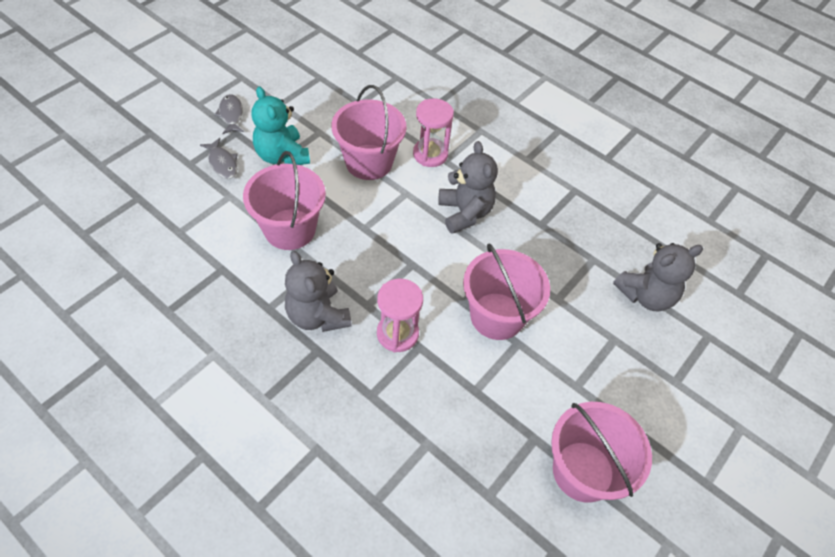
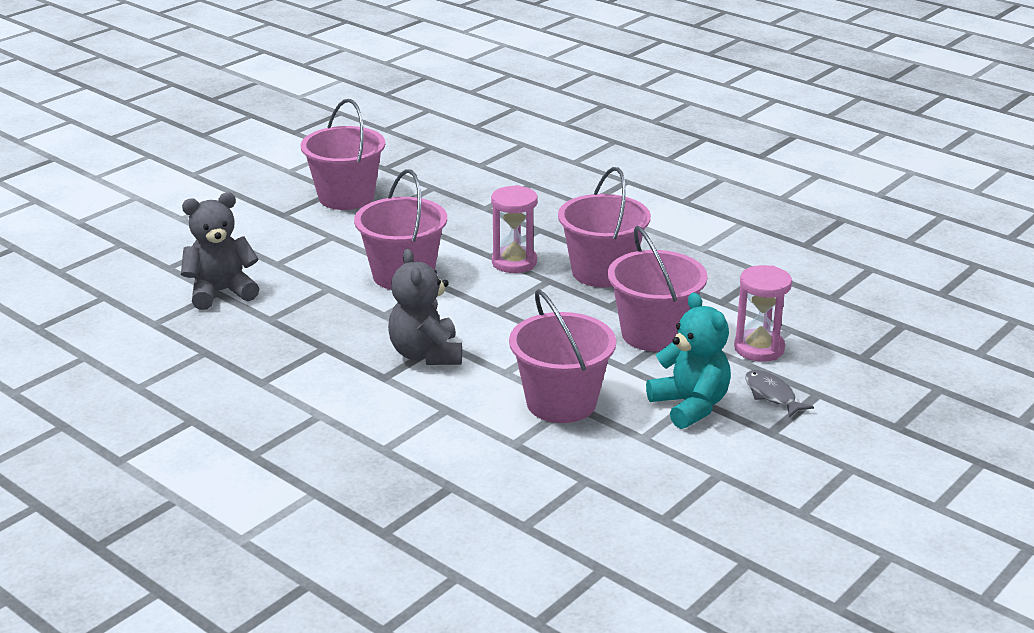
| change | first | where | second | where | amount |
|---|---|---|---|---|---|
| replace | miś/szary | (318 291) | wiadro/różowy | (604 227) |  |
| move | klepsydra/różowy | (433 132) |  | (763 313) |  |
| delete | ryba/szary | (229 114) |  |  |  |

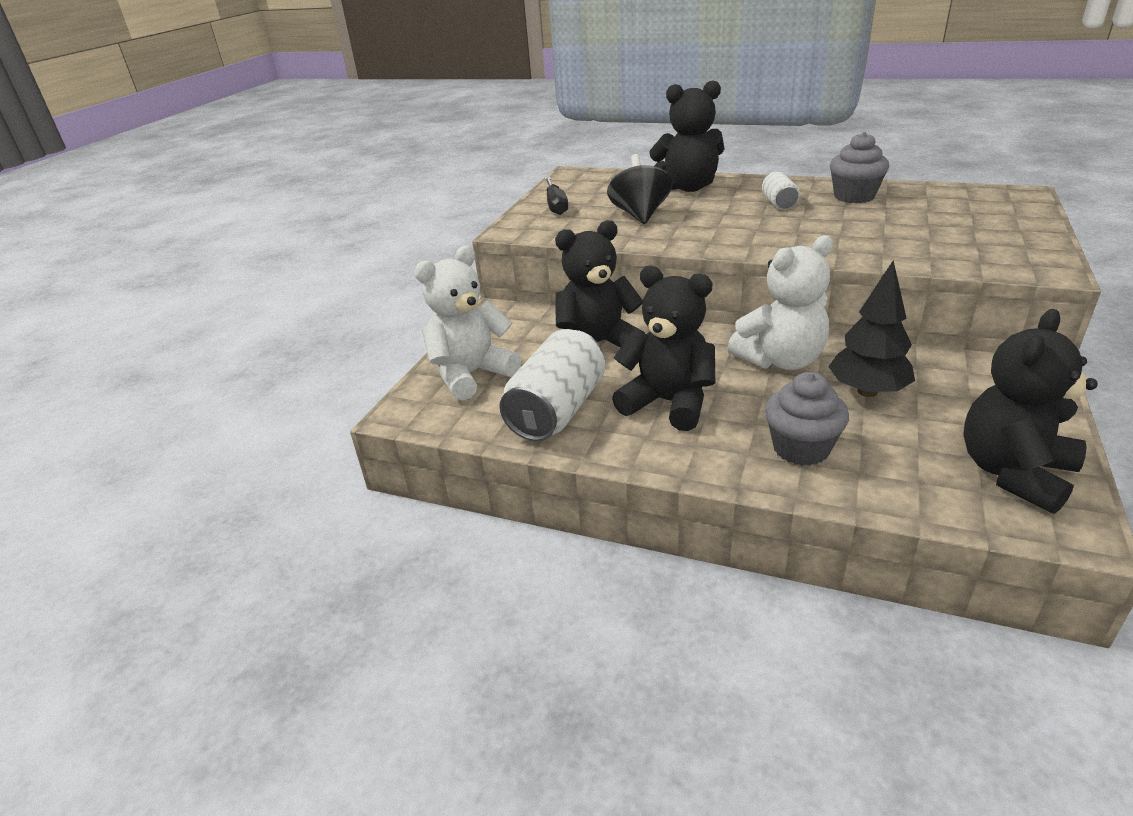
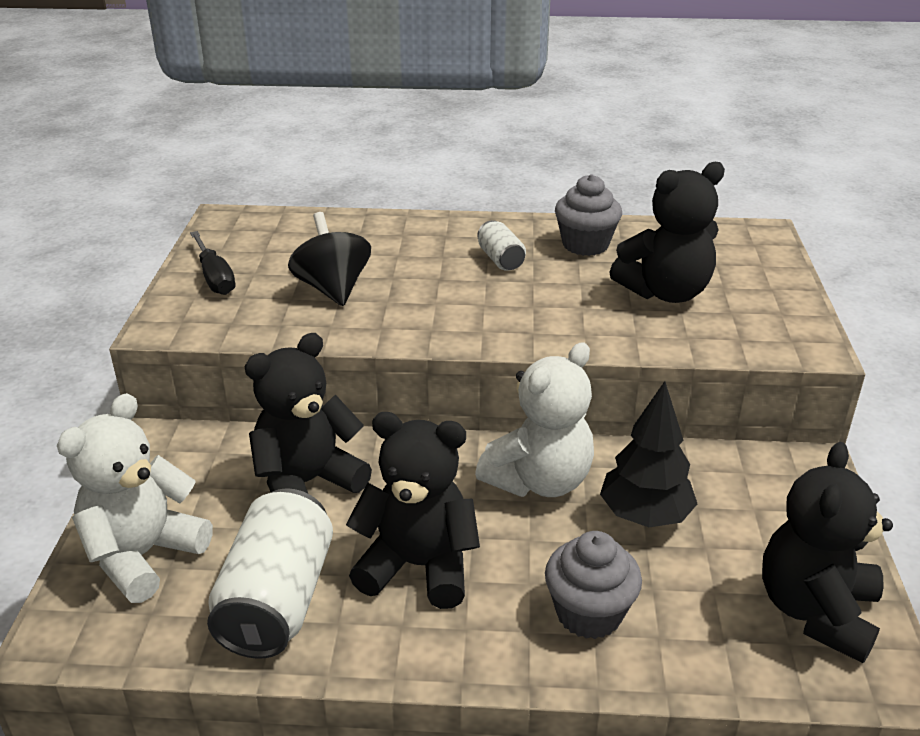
| change | first | where | second | where | amount |
|---|---|---|---|---|---|
| move | miś/czarny | (687 136) |  | (667 232) |  |

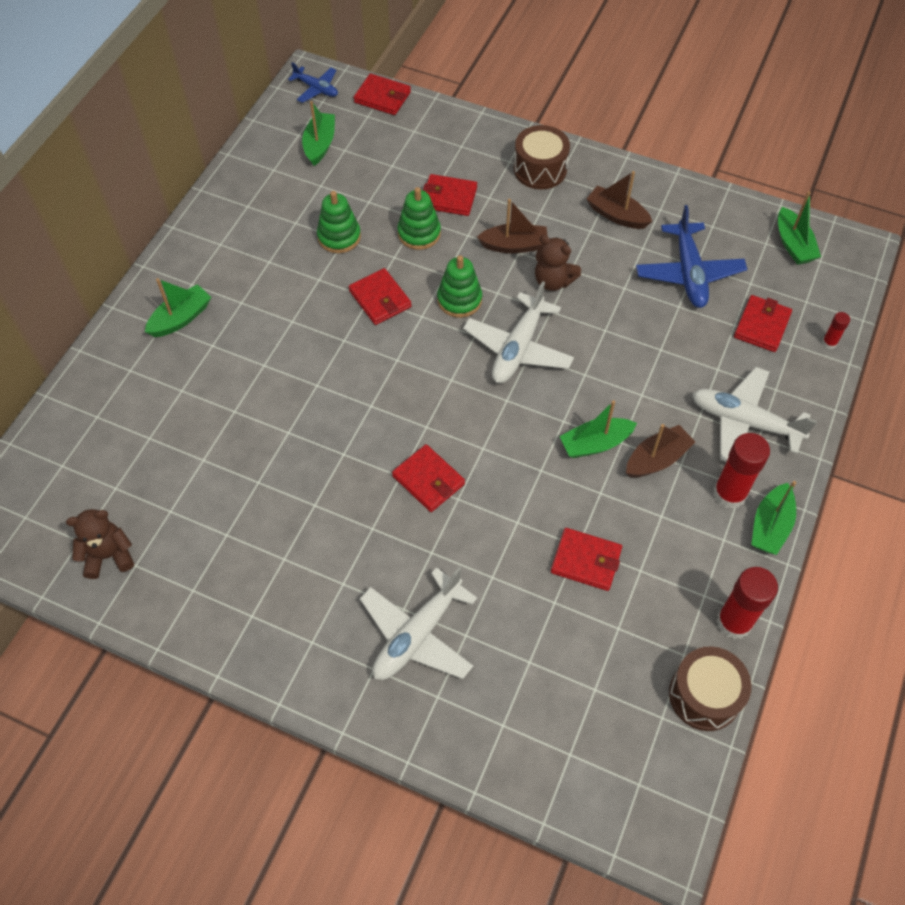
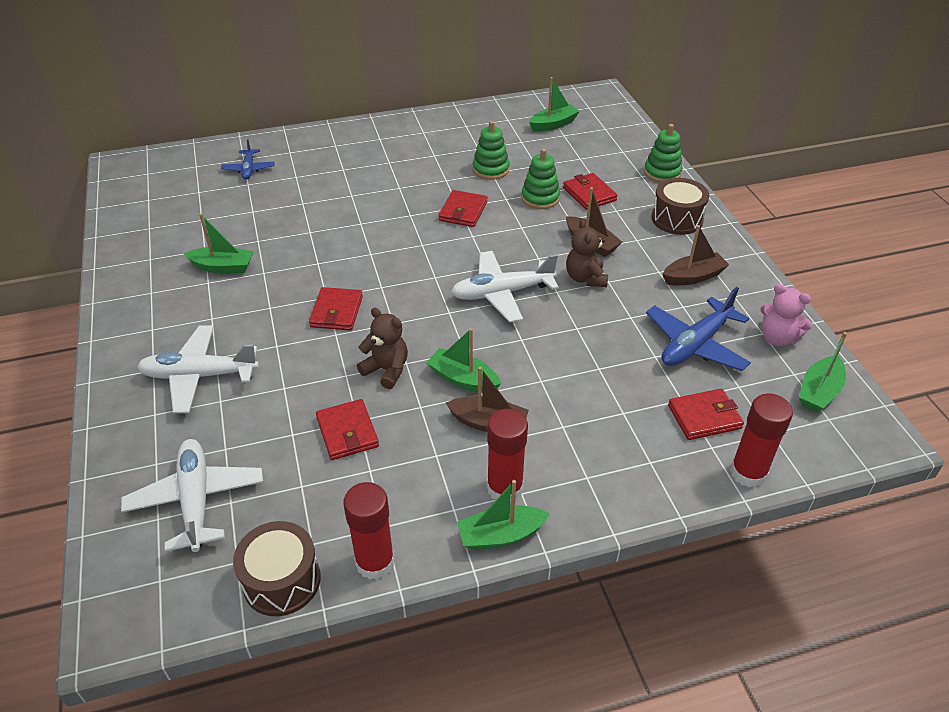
| change | first | where | second | where | amount |
|---|---|---|---|---|---|
| move | samolot/biały | (754 414) |  | (192 495) |  |
| move | łódka/zielony | (178 307) |  | (219 243) |  |
| move | samolot/niebieski | (313 82) |  | (248 159) |  |
| move | miś/brązowy | (100 544) |  | (382 348) |  |
| move | zabawka nakładanka/zielony | (459 286) |  | (663 153) |  |
| rotate | łódka/brązowy | (619 200) |  | (696 255) | 75 degrees clockwise |
| resize | klej w sztyfcie/czerwony | (836 330) |  | (761 440) | x2.05 |
| insert |  |  | miś/różowy | (786 315) |  |
| delete | portfel/czerwony | (382 94) |  |  |  |

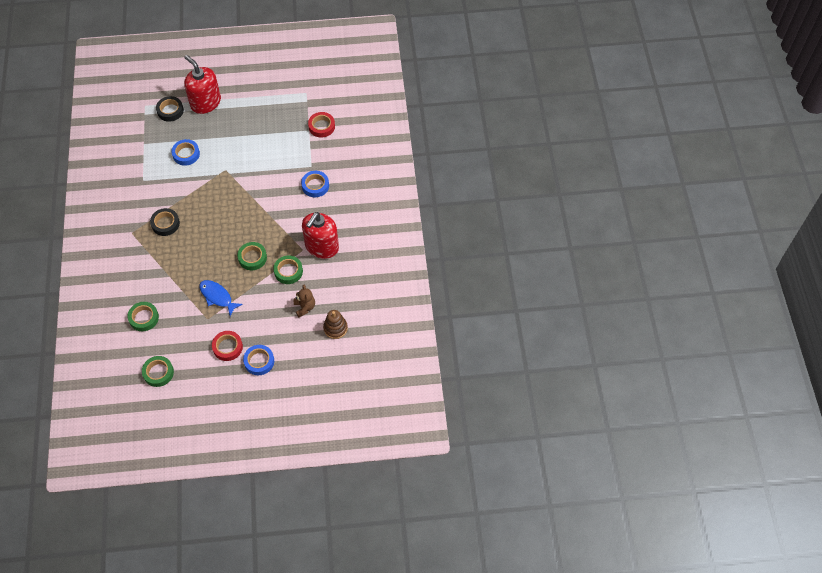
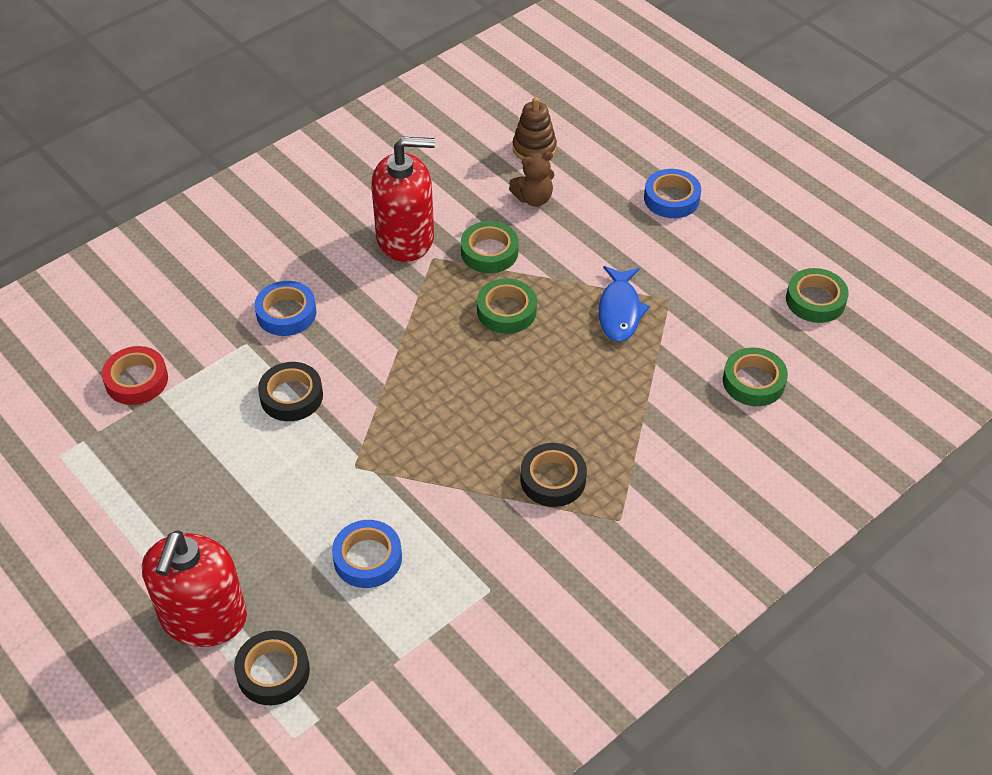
| change | first | where | second | where | amount |
|---|---|---|---|---|---|
| insert |  |  | taśma klejąca/czarny | (290 391) |  |
| rotate | miś/brązowy | (304 301) |  | (531 179) | 150 degrees counterclockwise |
| delete | taśma klejąca/czerwony | (227 346) |  |  |  |

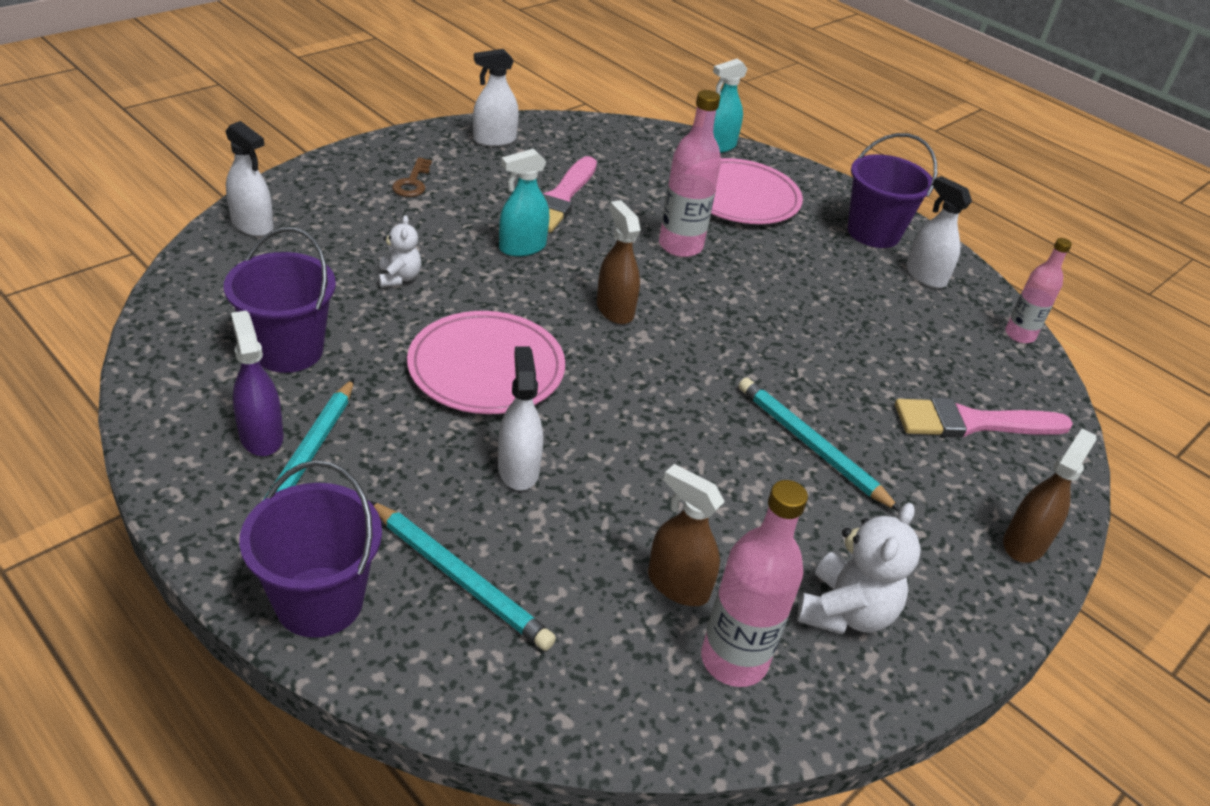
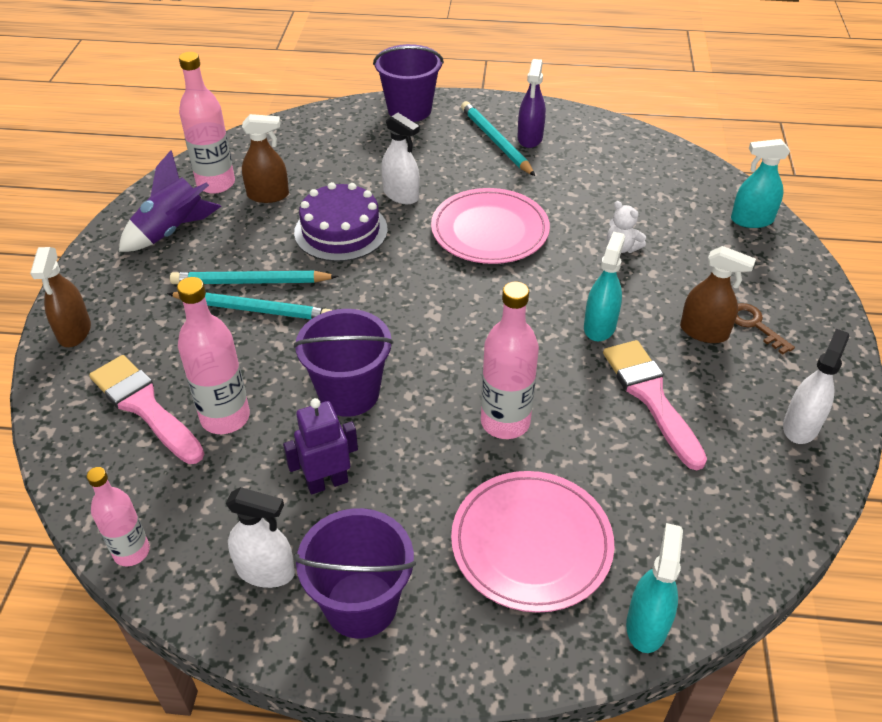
| change | first | where | second | where | amount |
|---|---|---|---|---|---|
| rotate | pędzel/różowy | (984 417) |  | (146 409) | 90 degrees counterclockwise |
| replace | miś/biały | (859 569) | rakieta/fioletowy | (170 201) |  |
| move | ołówek/turkusowy | (463 576) |  | (254 277) |  |
| insert |  |  | butelka/różowy | (213 355) |  |
| insert |  |  | robot/fioletowy | (320 446) |  |
| insert |  |  | tort/fioletowy | (341 222) |  |
| move | wiadro/fioletowy | (280 300) |  | (344 363) |  |
| rotate | spryskiwacz/fioletowy | (257 383) |  | (531 103) | 75 degrees clockwise |
| move | spryskiwacz/brązowy | (619 262) |  | (718 294) |  |
| recolor | spryskiwacz/biały | (250 178) | spryskiwacz/turkusowy | (760 183) |  |

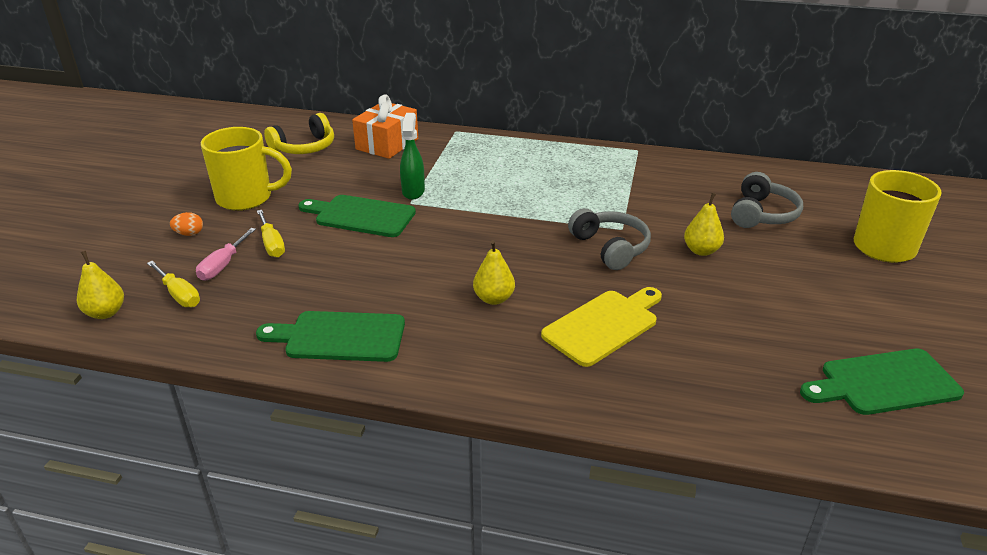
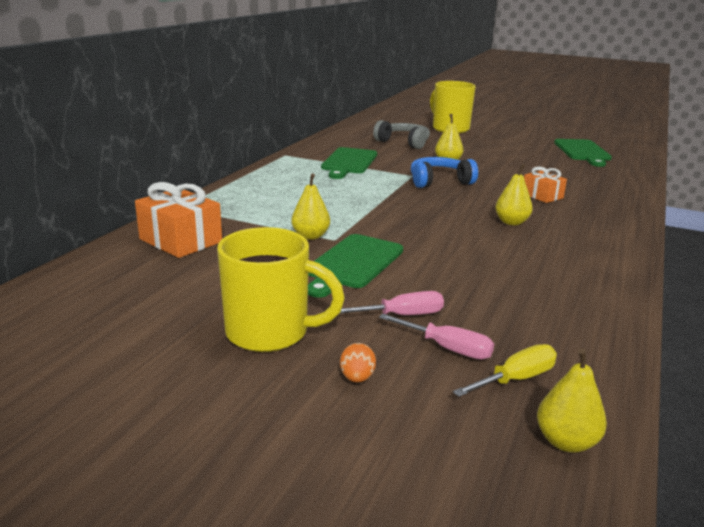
| change | first | where | second | where | amount |
|---|---|---|---|---|---|
| rotate | kubek/żółty | (246 169) |  | (281 289) | 90 degrees clockwise |
| replace | spryskiwacz/zielony | (412 156) | gruszka/żółty | (310 207) |  |
| move | deska do krojenia/zielony | (330 336) |  | (349 163) |  |
| recolor | śrubokręt/żółty | (271 234) | śrubokręt/różowy | (391 303) |  |
| recolor | słuchawki/szary | (609 239) | słuchawki/niebieski | (444 172) |  |
| replace | deska do krojenia/żółty | (601 327) | prezent/pomarańczowy | (545 185) |  |
| delete | słuchawki/żółty | (299 133) |  |  |  |

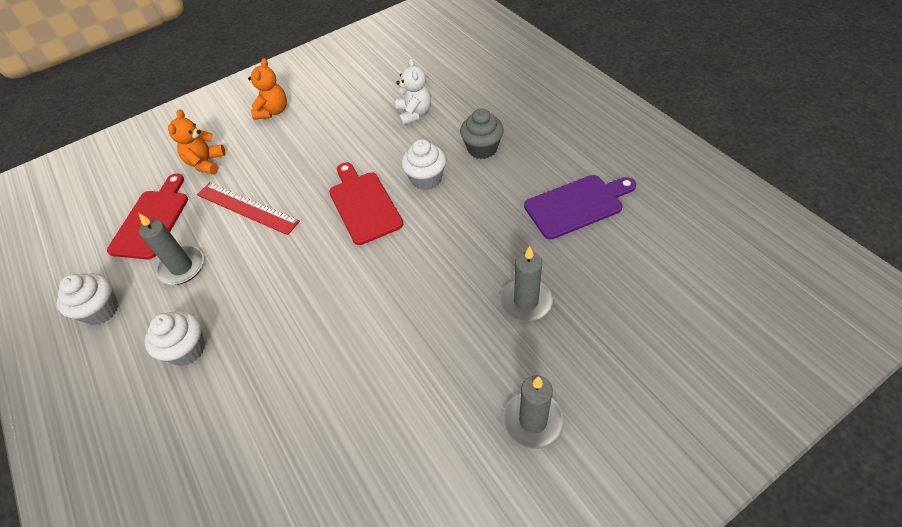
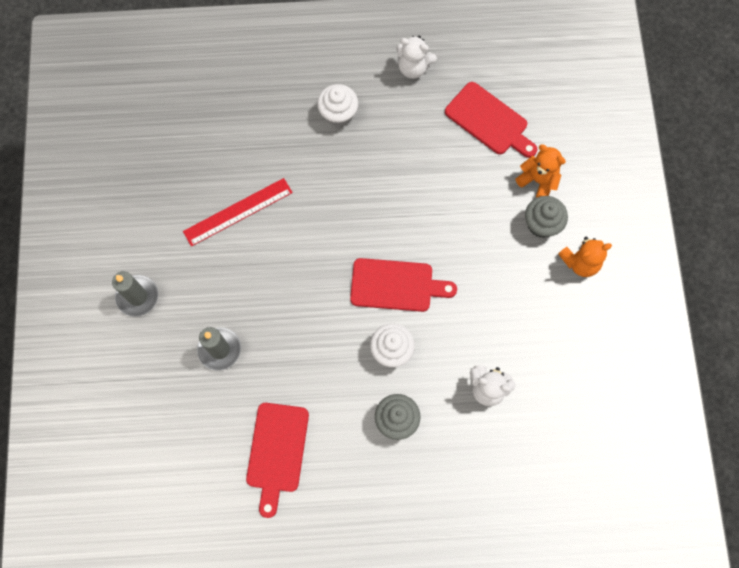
| change | first | where | second | where | amount |
|---|---|---|---|---|---|
| move | linijka/czerwony | (248 208) |  | (238 212) |  |
| recolor | deska do krojenia/fioletowy | (580 207) | deska do krojenia/czerwony | (277 460) |  |
| replace | muffinka/biały | (87 299) | miś/biały | (416 57) |  |
| insert |  |  | muffinka/szary | (546 217) |  |
| rotate | miś/pomarańczowy | (267 89) |  | (585 257) | 60 degrees counterclockwise |
| delete | świeca/szary | (171 249) |  |  |  |

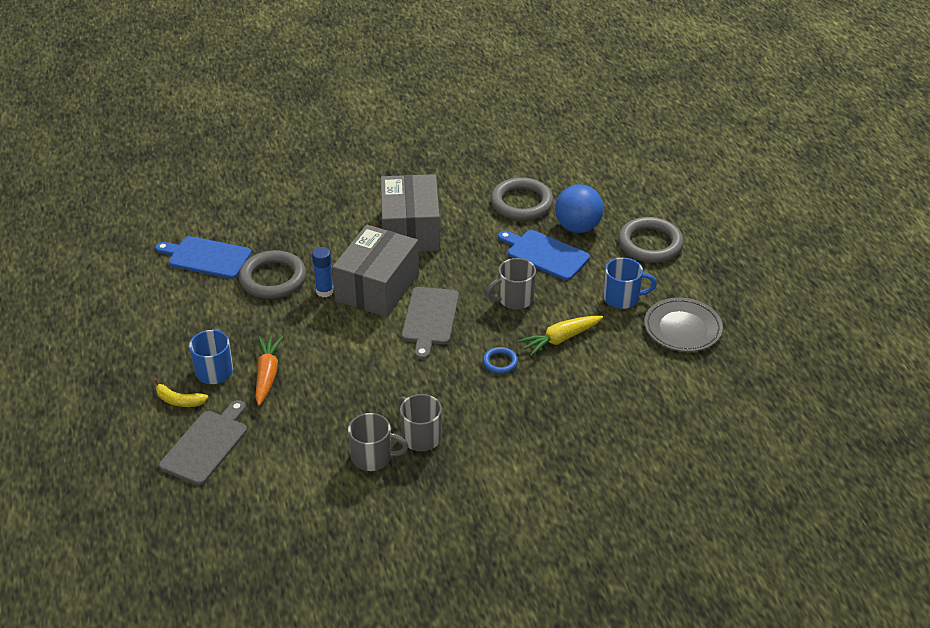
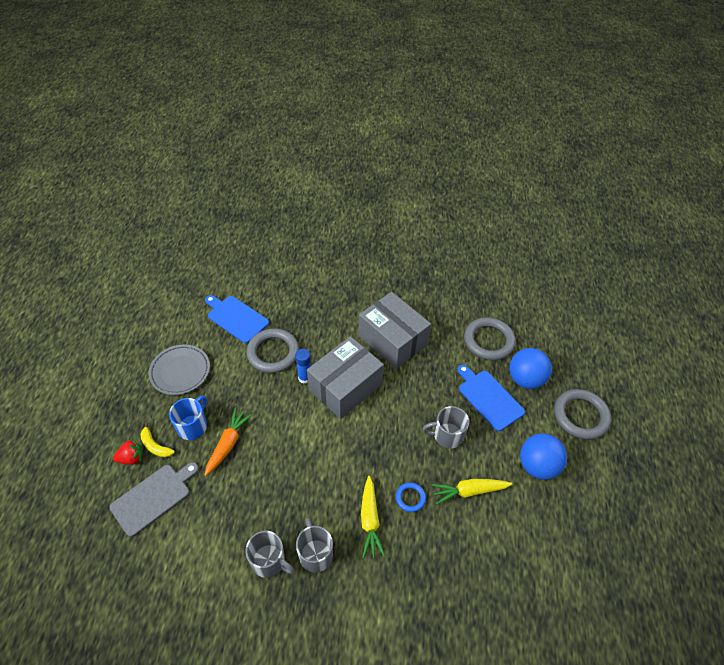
| change | first | where | second | where | amount |
|---|---|---|---|---|---|
| insert |  |  | truskawka/czerwony | (128 452) |  |
| move | talerz/szary | (683 324) |  | (179 370) |  |
| rotate | pudełko/szary | (410 213) |  | (395 330) | 60 degrees counterclockwise |
| insert |  |  | marchewka/żółty | (373 517) |  |
| replace | kubek/niebieski | (630 283) | piłka/niebieski | (543 456) |  |
| delete | deska do krojenia/szary | (430 323) |  |  |  |

